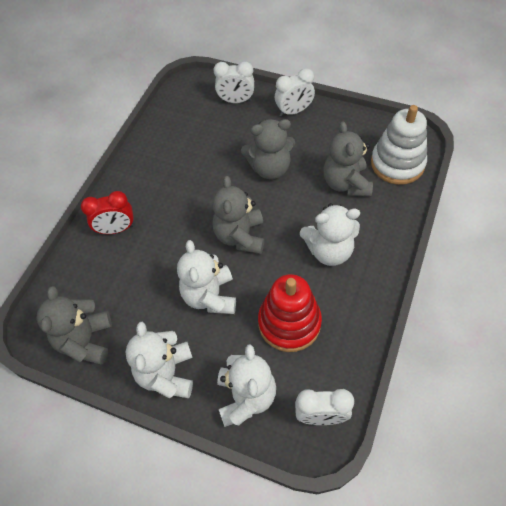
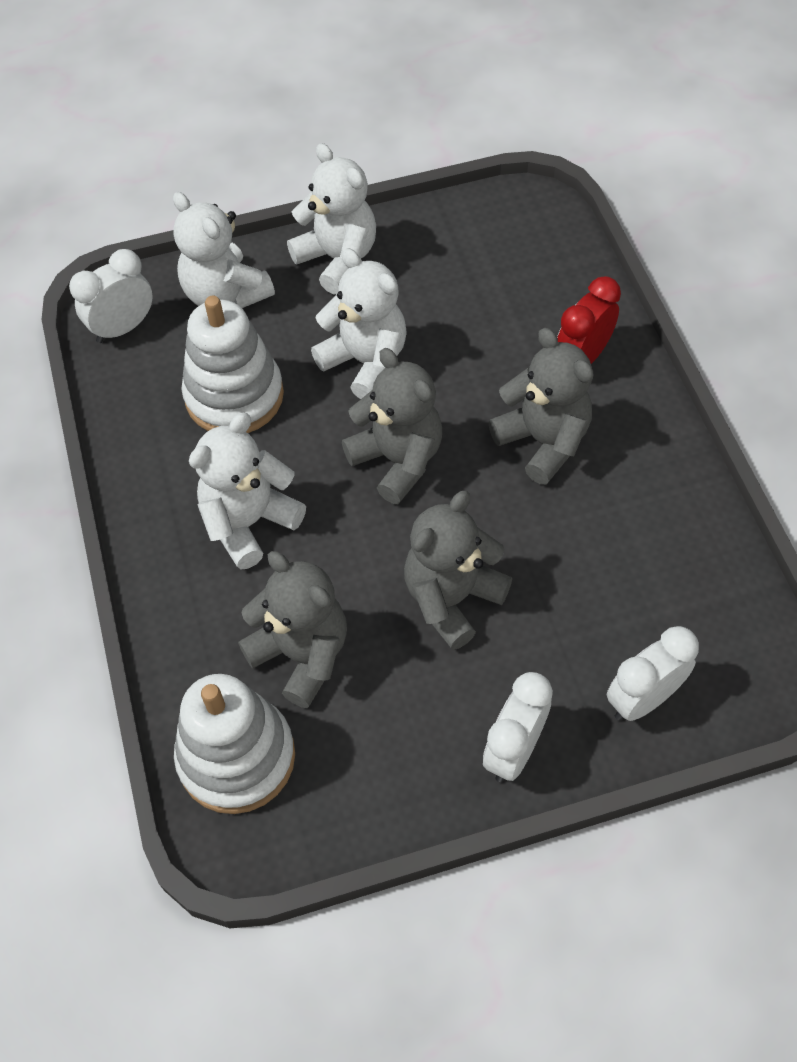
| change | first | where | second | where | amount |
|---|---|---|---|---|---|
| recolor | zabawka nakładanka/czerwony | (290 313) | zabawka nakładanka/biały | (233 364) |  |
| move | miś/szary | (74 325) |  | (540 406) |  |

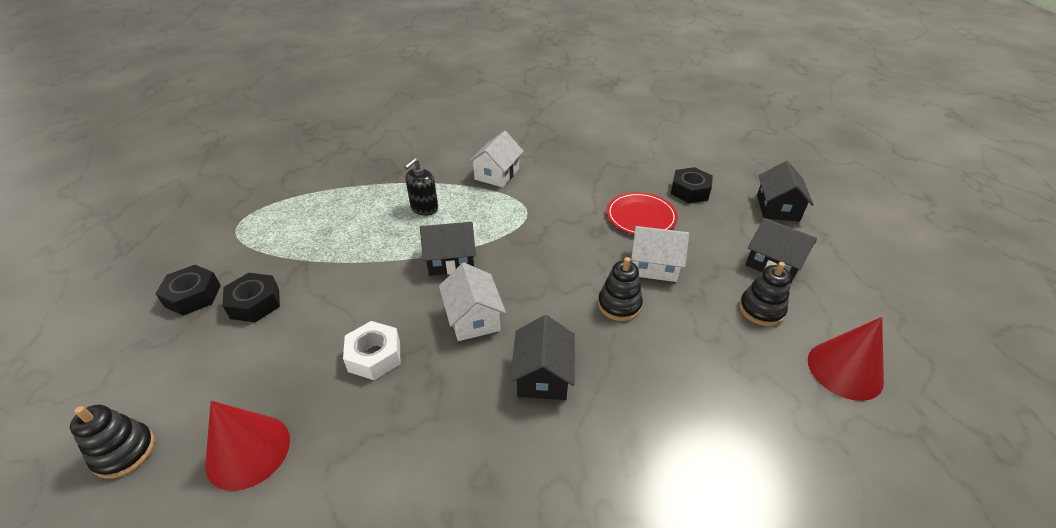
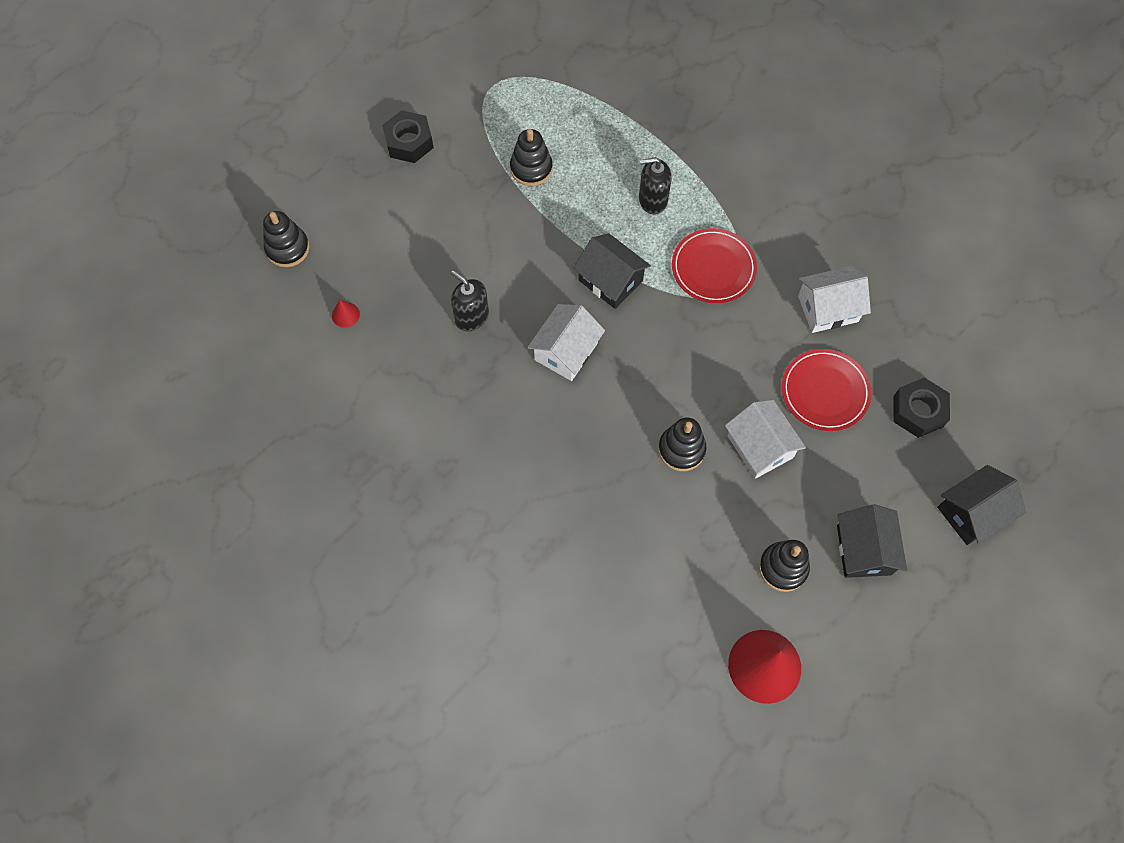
| change | first | where | second | where | amount |
|---|---|---|---|---|---|
| resize | stożek/czerwony | (247 446) |  | (346 314) | x0.44 |
| replace | nakrętka/biały | (371 350) | dozownik mydła/czarny | (470 300) |  |
| insert |  |  | zabawka nakładanka/czarny | (531 157) |  |
| insert |  |  | talerz/czerwony | (714 265) |  |
| move | domek/biały | (496 159) |  | (834 299) |  |
| delete | nakrętka/czarny | (251 297) |  |  |  |
| delete | domek/czarny | (542 357) |  |  |  |

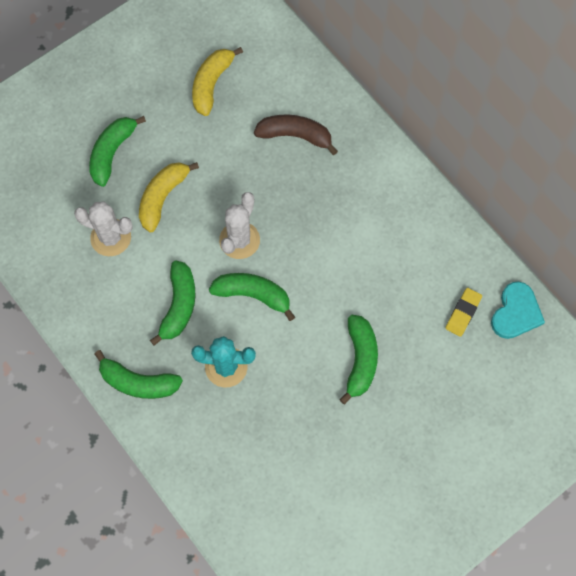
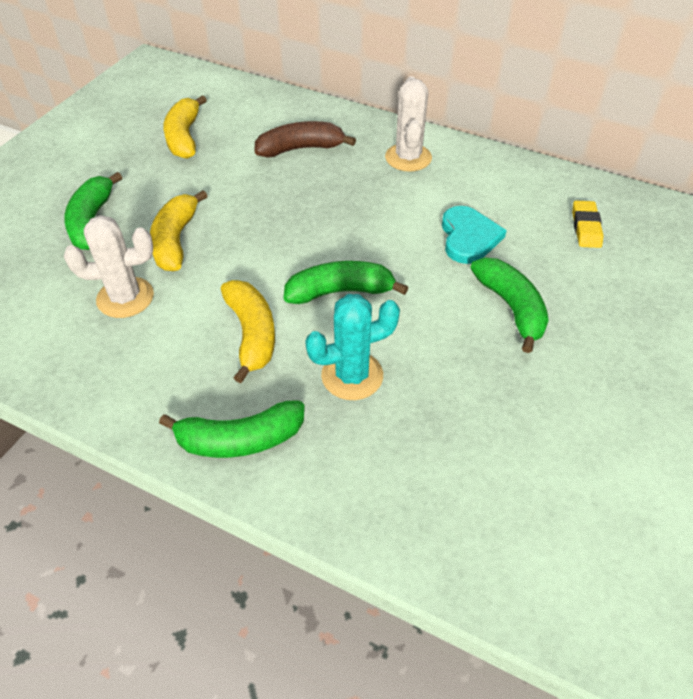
| change | first | where | second | where | amount |
|---|---|---|---|---|---|
| recolor | banan/zielony | (172 303) | banan/żółty | (248 331) |  |
| move | kaktus/biały | (239 225) |  | (408 124) |  |
| move | serce/turkusowy | (518 310) |  | (474 235) |  |

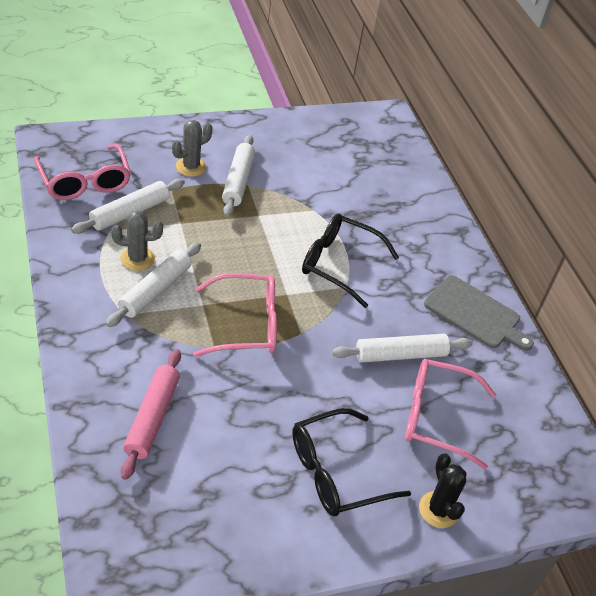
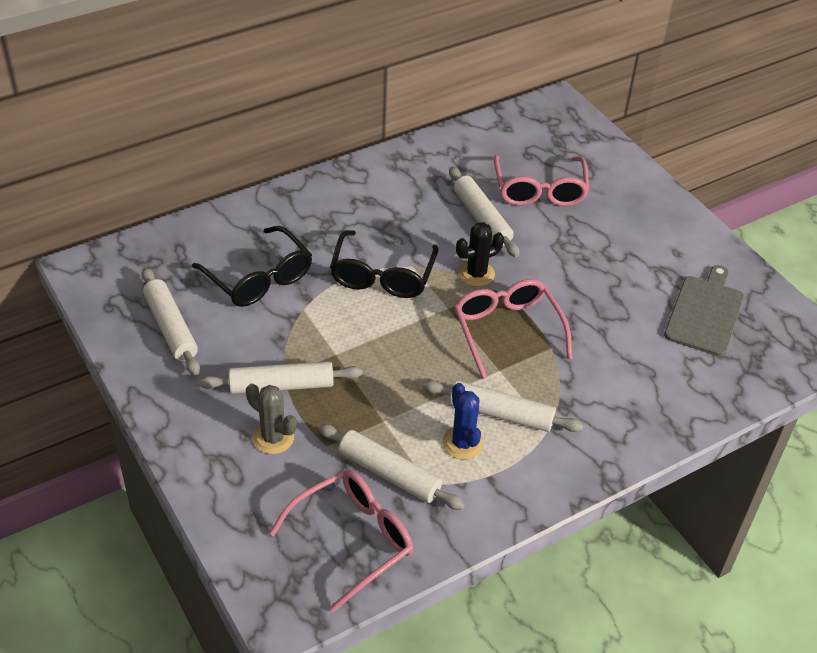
| change | first | where | second | where | amount |
|---|---|---|---|---|---|
| insert |  |  | wałek do ciasta/biały | (170 322) |  |
| move | okulary/czarny | (351 462) |  | (252 266) |  |
| recolor | kaktus/szary | (137 240) | kaktus/niebieski | (463 421) |  |
| move | kaktus/czarny | (443 490) |  | (480 254) |  |
| move | deska do krojenia/szary | (479 313) |  | (704 310) |  |
| delete | wałek do ciasta/różowy | (151 414) |  |  |  |

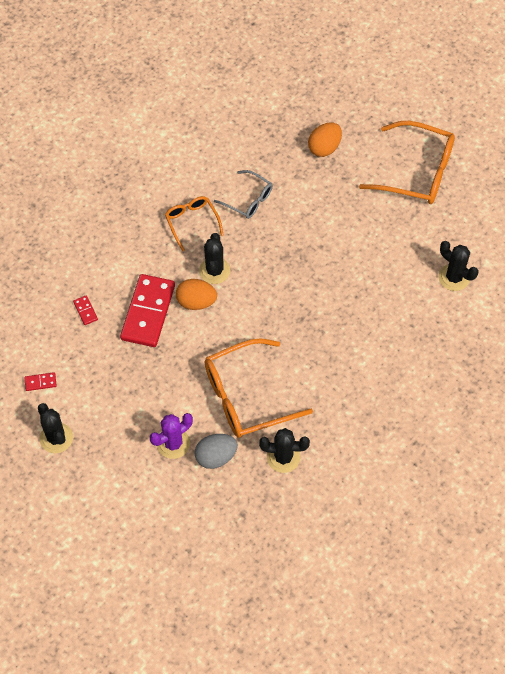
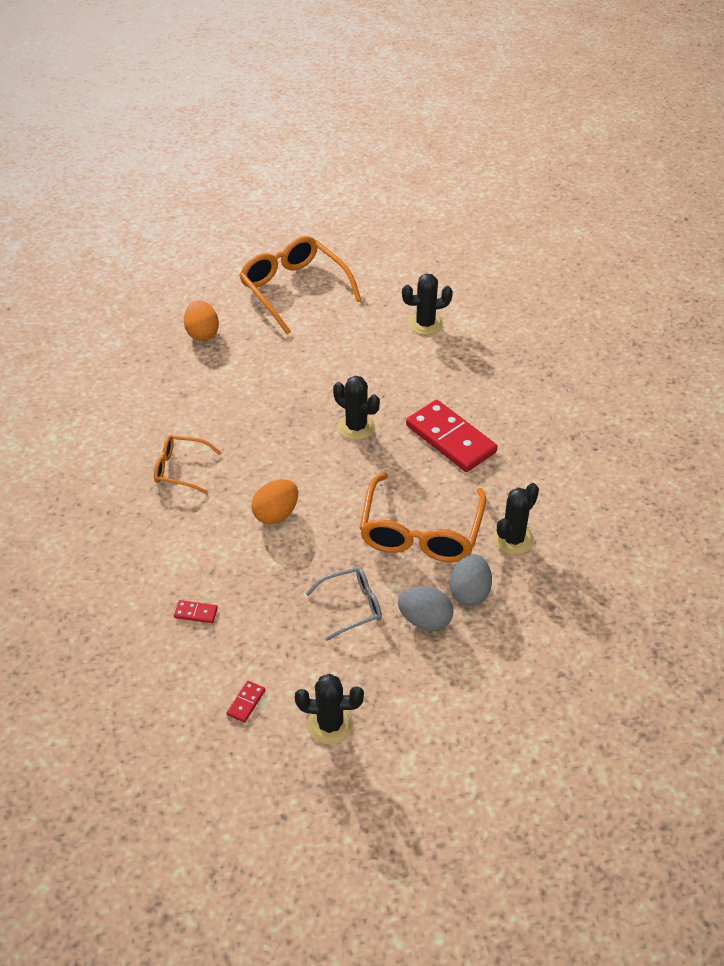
| change | first | where | second | where | amount |
|---|---|---|---|---|---|
| rotate | okulary/pomarańczowy | (407 162) |  | (300 285) | 90 degrees counterclockwise |
| move | okulary/szary | (243 194) |  | (344 604) |  |
| move | kaktus/czarny | (214 258) |  | (356 408) |  |
| replace | kaktus/fioletowy | (171 436) | jajko/szary | (426 608) |  |
| move | kostka domina/czerwony | (147 310) |  | (451 436) |  |

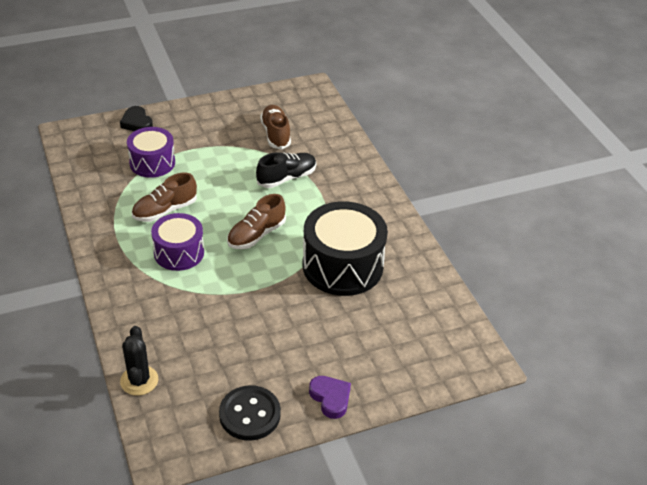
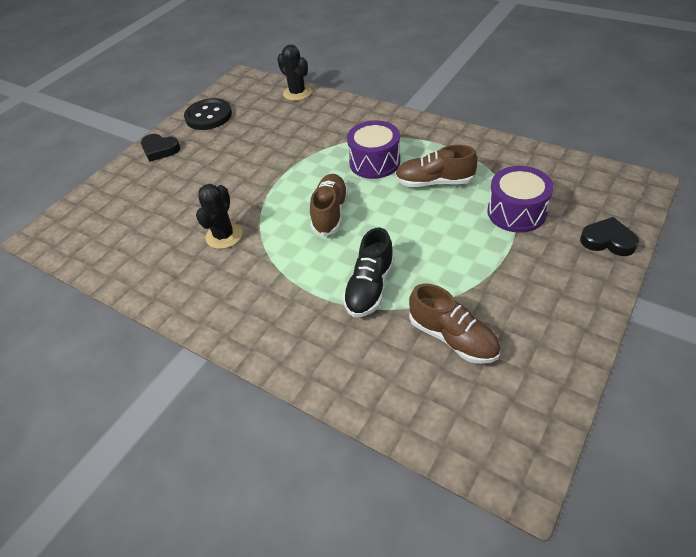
| change | first | where | second | where | amount |
|---|---|---|---|---|---|
| recolor | serce/fioletowy | (330 397) | serce/czarny | (160 148) |  |
| replace | bęben/czarny | (345 248) | kaktus/czarny | (219 216) |  |
| rotate | but/brązowy | (164 197) |  | (436 166) | 105 degrees counterclockwise |

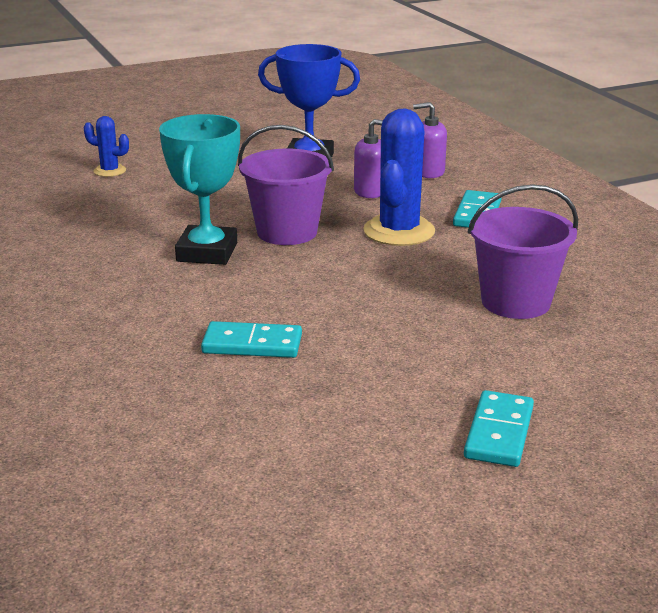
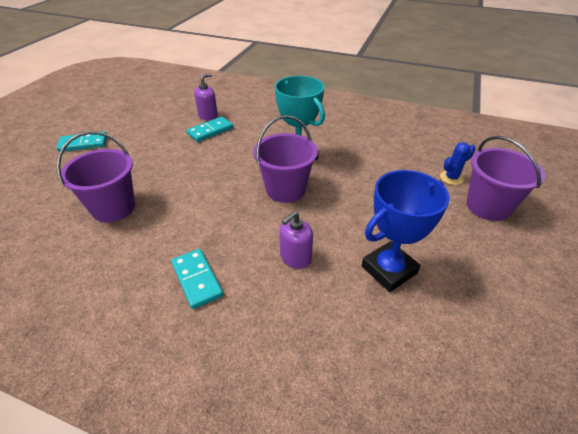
| change | first | where | second | where | amount |
|---|---|---|---|---|---|
| rotate | kostka domina/turkusowy | (499 428) |  | (81 141) | 75 degrees counterclockwise |
| move | dozownik mydła/fioletowy | (430 140) |  | (206 96) |  |
| insert |  |  | wiadro/fioletowy | (506 178) |  |
| delete | kaktus/niebieski | (399 177) |  |  |  |

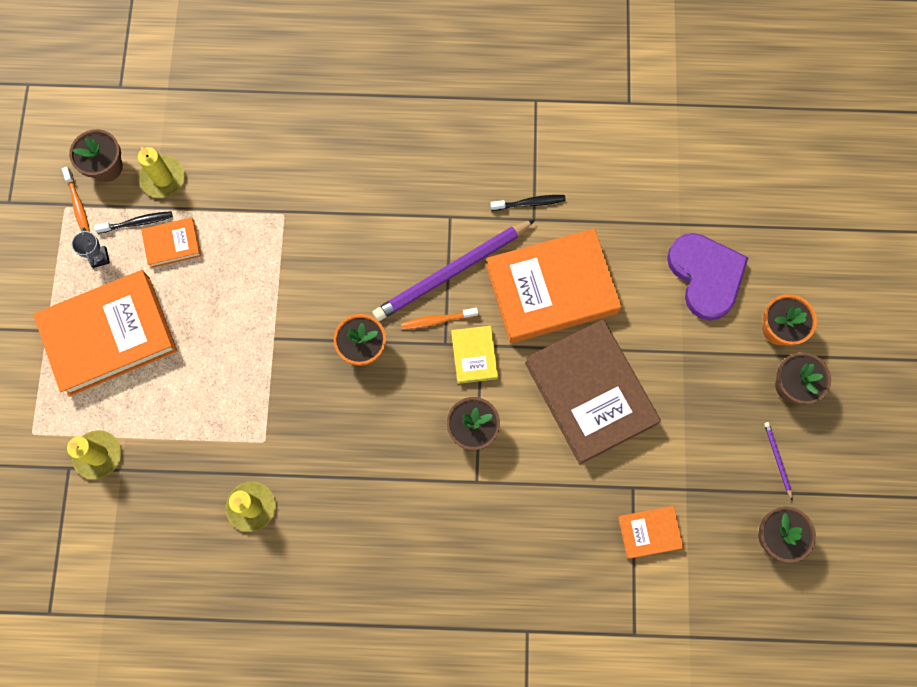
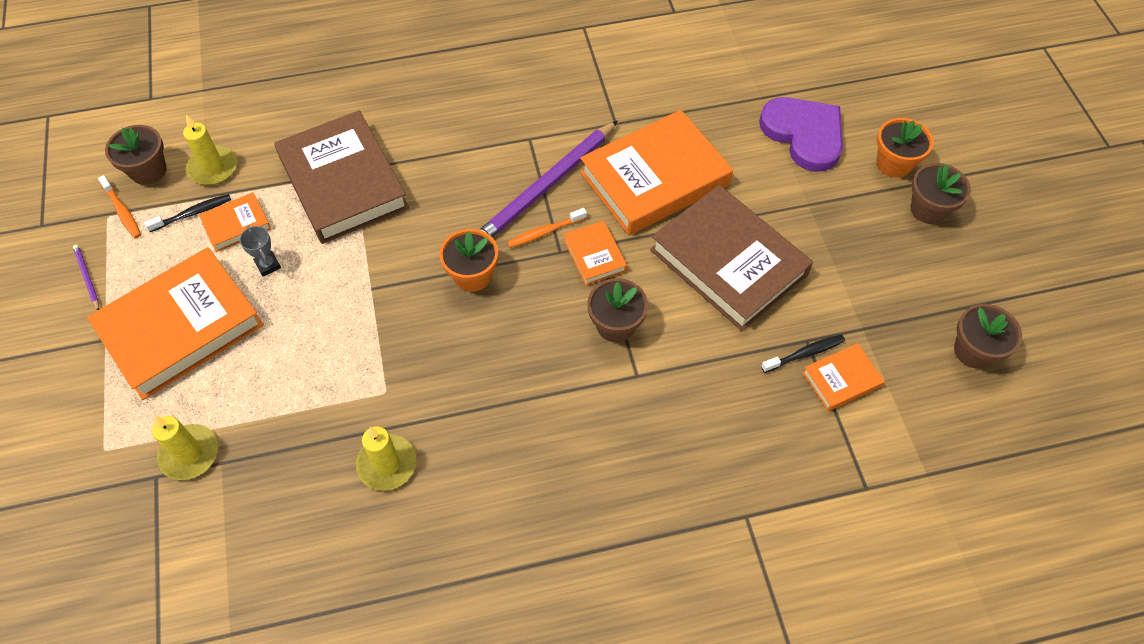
| change | first | where | second | where | amount |
|---|---|---|---|---|---|
| move | ołówek/fioletowy | (778 461) |  | (86 277) |  |
| move | puchar/szary | (91 247) |  | (260 251) |  |
| insert |  |  | książka/brązowy | (341 177) |  |
| recolor | książka/żółty | (474 355) | książka/pomarańczowy | (595 253) |  |
| move | szczoteczka do zębów/czarny | (528 203) |  | (803 353) |  |

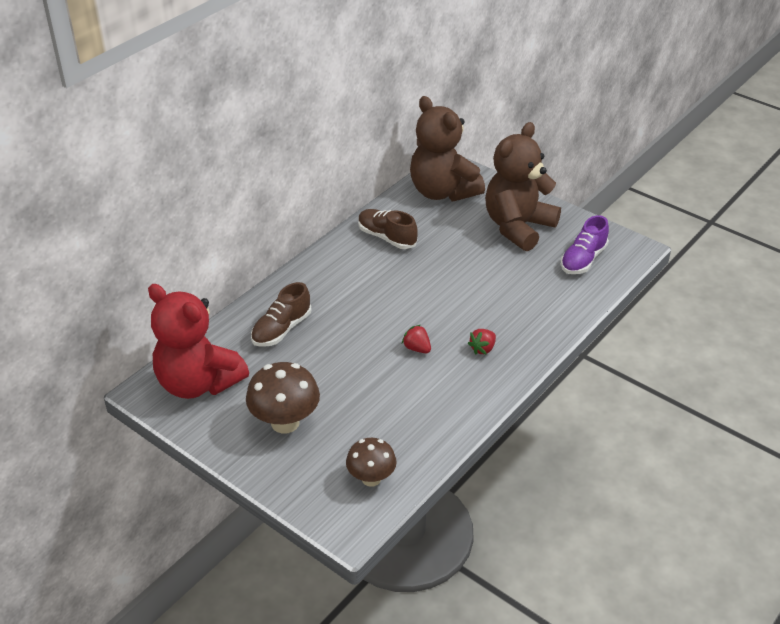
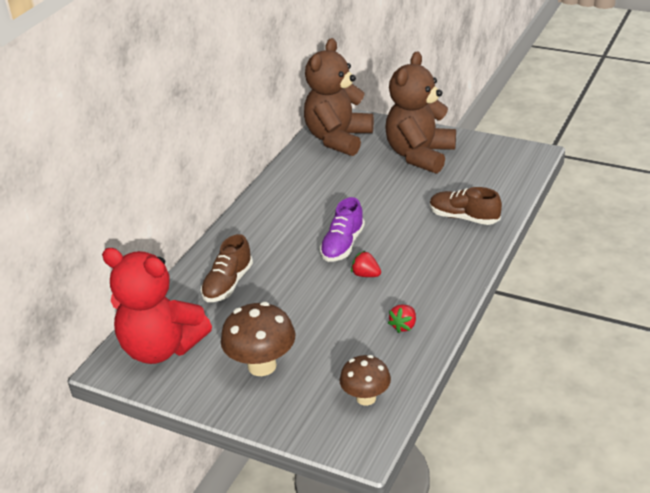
| change | first | where | second | where | amount |
|---|---|---|---|---|---|
| rotate | miś/brązowy | (447 148) |  | (339 97) | 75 degrees clockwise |
| move | but/fioletowy | (585 244) |  | (342 229) |  |
| move | truskawka/czerwony | (482 342) |  | (402 319) |  |
| move | but/brązowy | (388 229) |  | (466 206) |  |

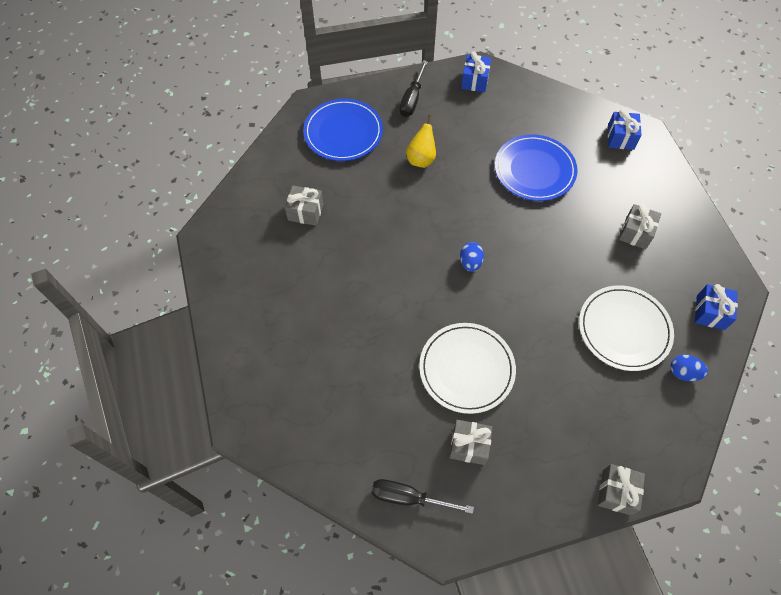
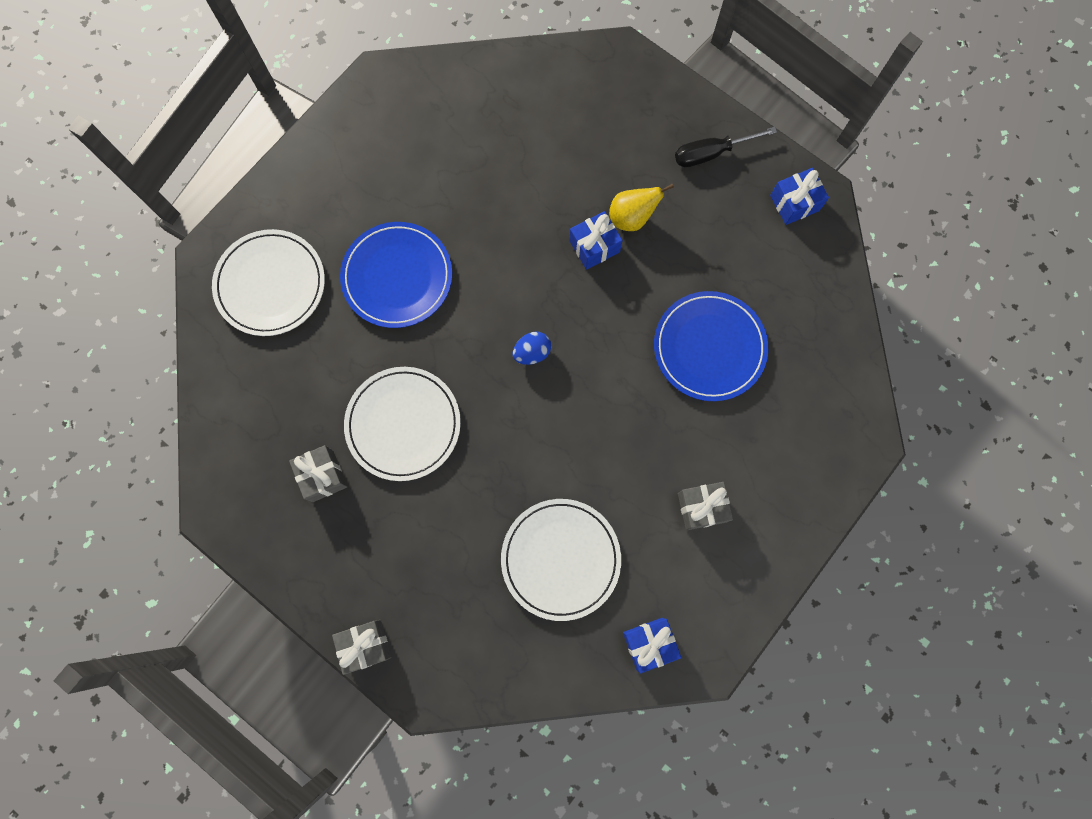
| change | first | where | second | where | amount |
|---|---|---|---|---|---|
| insert |  |  | talerz/biały | (268 282) |  |
| move | talerz/niebieski | (343 130) |  | (396 275) |  |
| move | prezent/niebieski | (625 129) |  | (596 240) |  |
| delete | prezent/szary | (304 206) |  |  |  |
| delete | śrubokręt/czarny | (422 496) |  |  |  |
| delete | jajko/niebieski | (689 368) |  |  |  |

